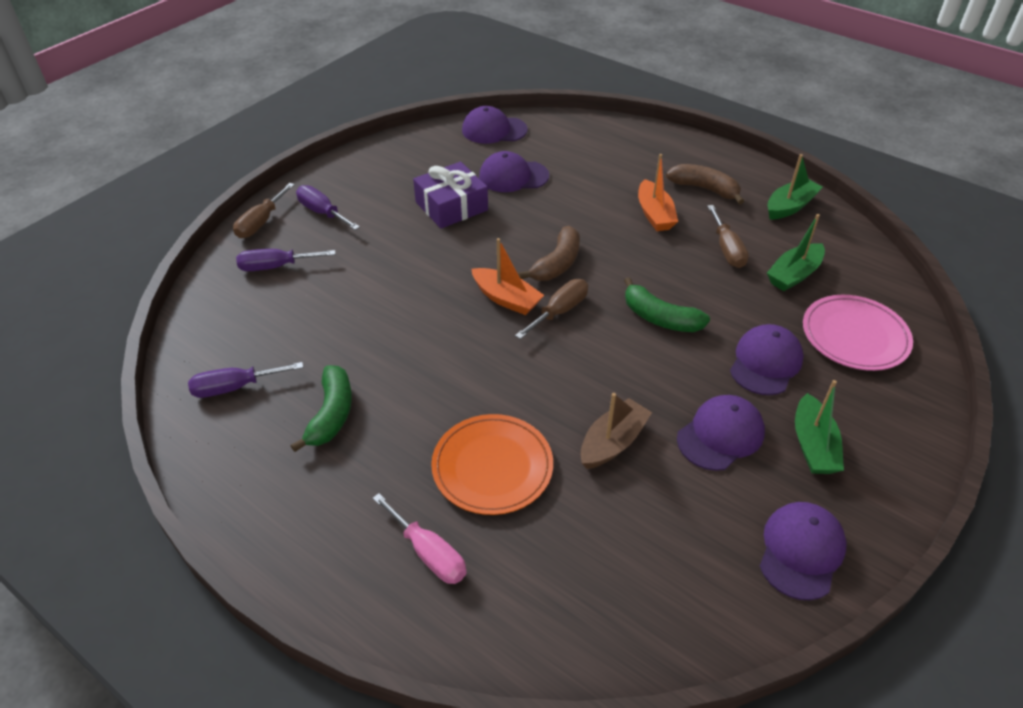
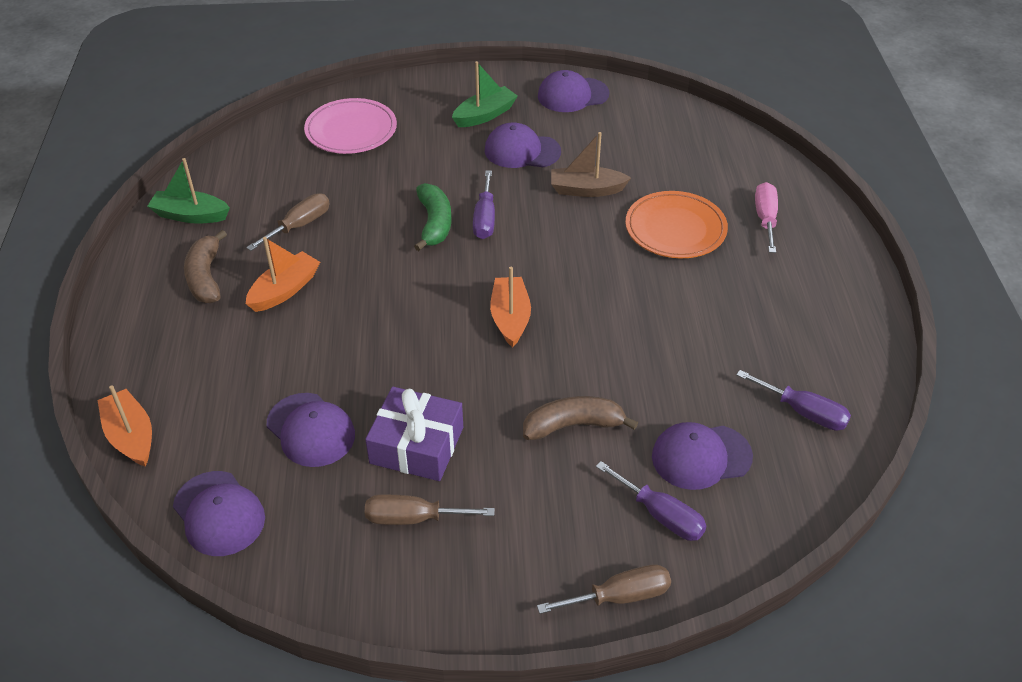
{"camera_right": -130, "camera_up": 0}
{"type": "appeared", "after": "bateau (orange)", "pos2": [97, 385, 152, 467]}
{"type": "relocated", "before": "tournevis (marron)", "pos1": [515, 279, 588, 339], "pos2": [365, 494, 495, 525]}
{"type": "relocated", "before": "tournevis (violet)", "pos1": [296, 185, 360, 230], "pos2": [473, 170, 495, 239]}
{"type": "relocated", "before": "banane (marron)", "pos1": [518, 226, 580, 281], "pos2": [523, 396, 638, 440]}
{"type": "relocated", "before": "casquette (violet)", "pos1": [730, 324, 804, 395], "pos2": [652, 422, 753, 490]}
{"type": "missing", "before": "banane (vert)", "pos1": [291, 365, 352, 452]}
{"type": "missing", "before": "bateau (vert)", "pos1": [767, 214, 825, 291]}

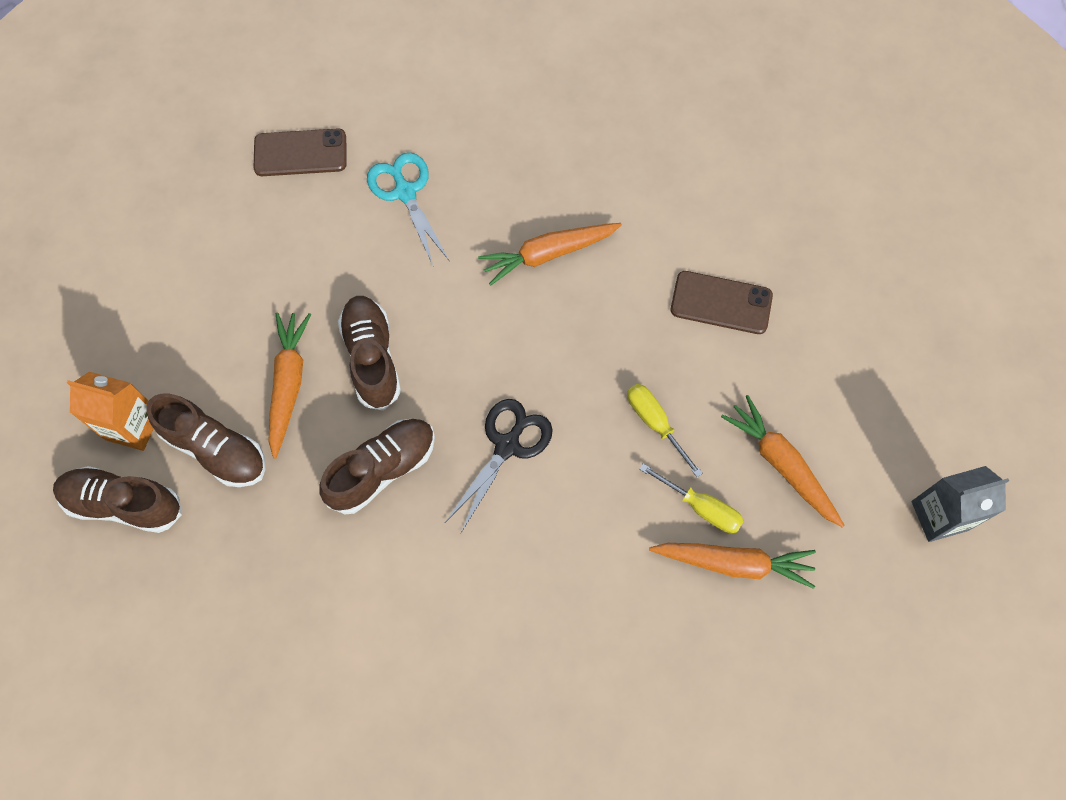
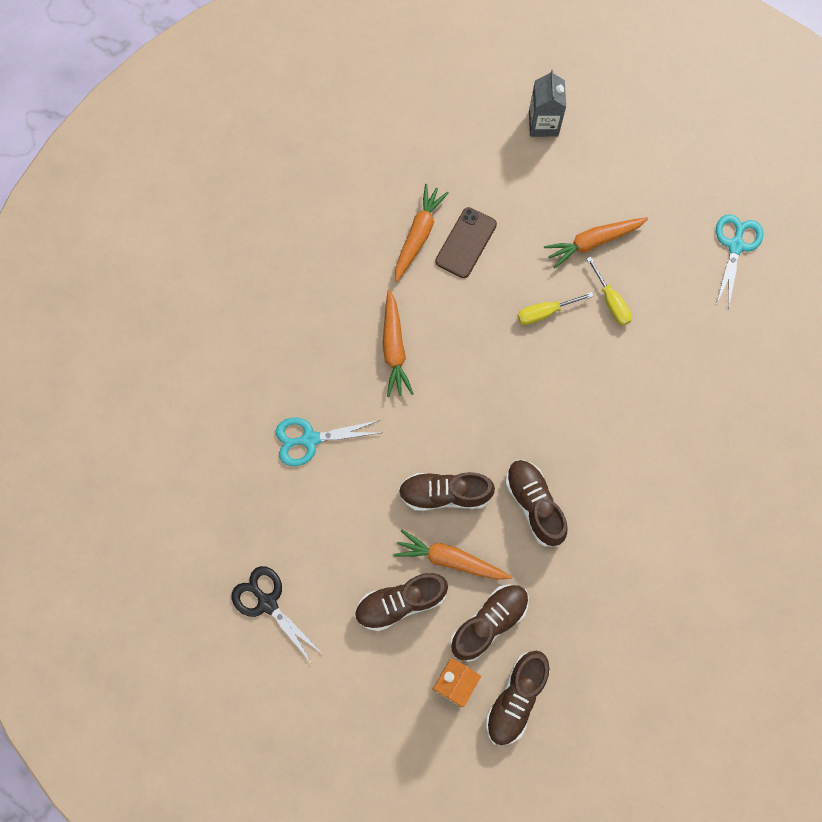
{"camera_right": -75, "camera_up": 5}
{"type": "relocated", "before": "ciseaux (noir)", "pos1": [445, 399, 553, 533], "pos2": [231, 566, 320, 665]}
{"type": "appeared", "after": "chaussure (marron)", "pos2": [354, 573, 448, 631]}
{"type": "relocated", "before": "carotte (orange)", "pos1": [649, 543, 816, 589], "pos2": [395, 184, 449, 282]}
{"type": "relocated", "before": "brique de lait (gris)", "pos1": [911, 466, 1009, 542], "pos2": [529, 70, 566, 137]}
{"type": "spun", "before": "tournevis (jaune)", "pos1": [639, 463, 744, 534], "pos2": [587, 257, 632, 326], "turn": 105}
{"type": "appeared", "after": "ciseaux (turquoise)", "pos2": [716, 214, 763, 309]}
{"type": "missing", "before": "téléphone (marron)", "pos1": [254, 128, 347, 176]}

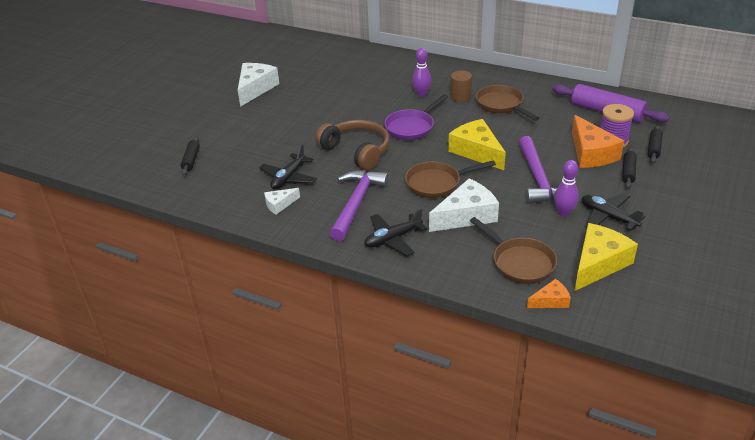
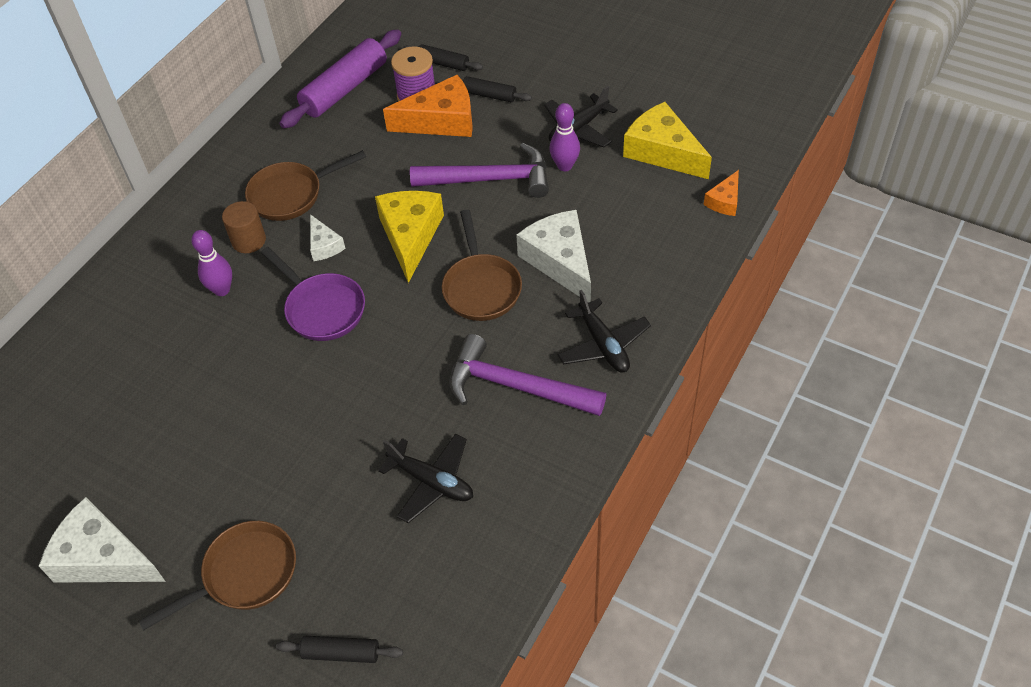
{"camera_right": -85, "camera_up": 15}
{"type": "relocated", "before": "poêle (marron)", "pos1": [470, 217, 557, 284], "pos2": [139, 521, 296, 631]}
{"type": "relocated", "before": "fromage (blanc)", "pos1": [264, 188, 300, 215], "pos2": [310, 214, 346, 261]}
{"type": "spun", "before": "fromage (jaune)", "pos1": [448, 119, 506, 170], "pos2": [375, 191, 444, 283], "turn": 120}
{"type": "spun", "before": "fromage (orange)", "pos1": [527, 279, 571, 308], "pos2": [704, 170, 739, 216], "turn": -135}
{"type": "missing", "before": "casque audio (marron)", "pos1": [315, 120, 389, 170]}

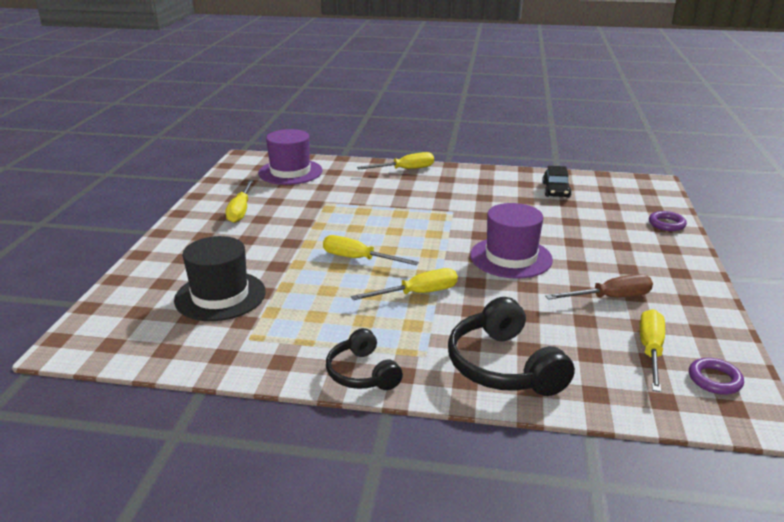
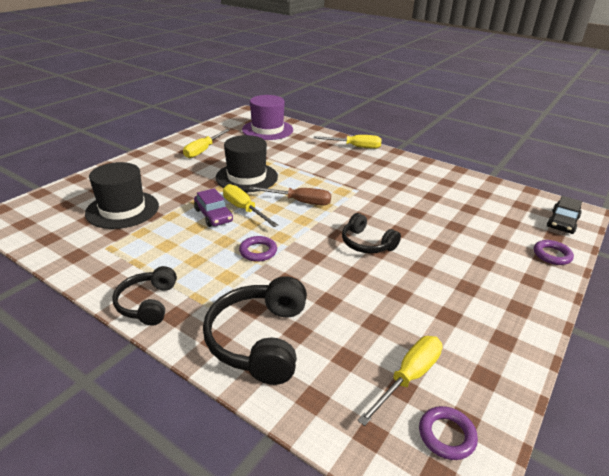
{"camera_right": 25, "camera_up": 5}
{"type": "appeared", "after": "voiture (violet)", "pos2": [194, 188, 233, 227]}
{"type": "appeared", "after": "chapeau (noir)", "pos2": [216, 135, 278, 192]}
{"type": "exchanged", "before": "tournevis (jaune)", "after": "anneau (violet)", "pos1": [351, 268, 458, 300], "pos2": [239, 236, 277, 262]}
{"type": "relocated", "before": "tournevis (marron)", "pos1": [545, 274, 653, 300], "pos2": [249, 186, 331, 205]}
{"type": "exchanged", "before": "chapeau (violet)", "after": "casque audio (noir)", "pos1": [470, 203, 553, 279], "pos2": [342, 213, 401, 253]}
{"type": "relocated", "before": "voiture (noir)", "pos1": [542, 166, 572, 198], "pos2": [547, 196, 582, 234]}

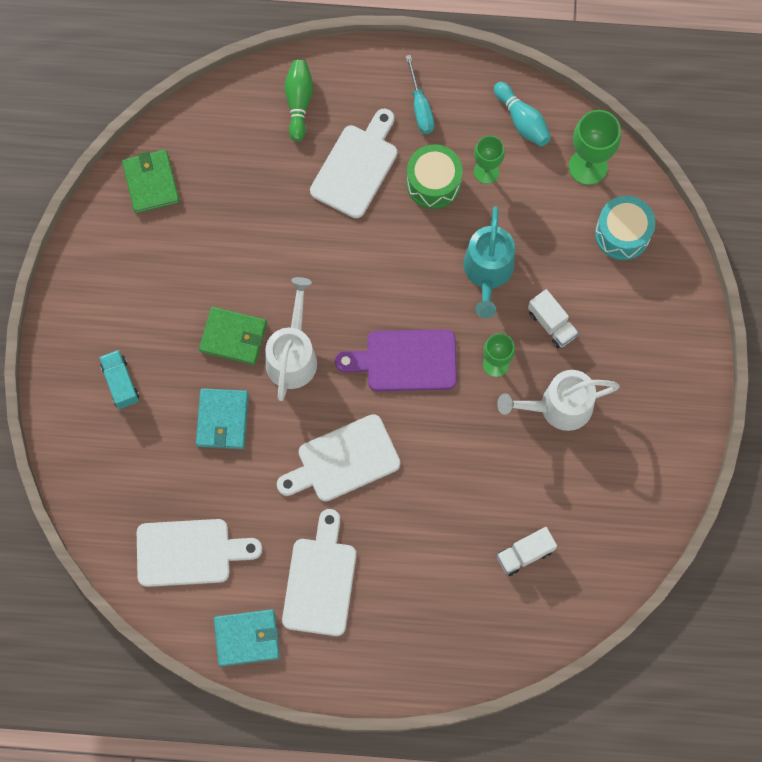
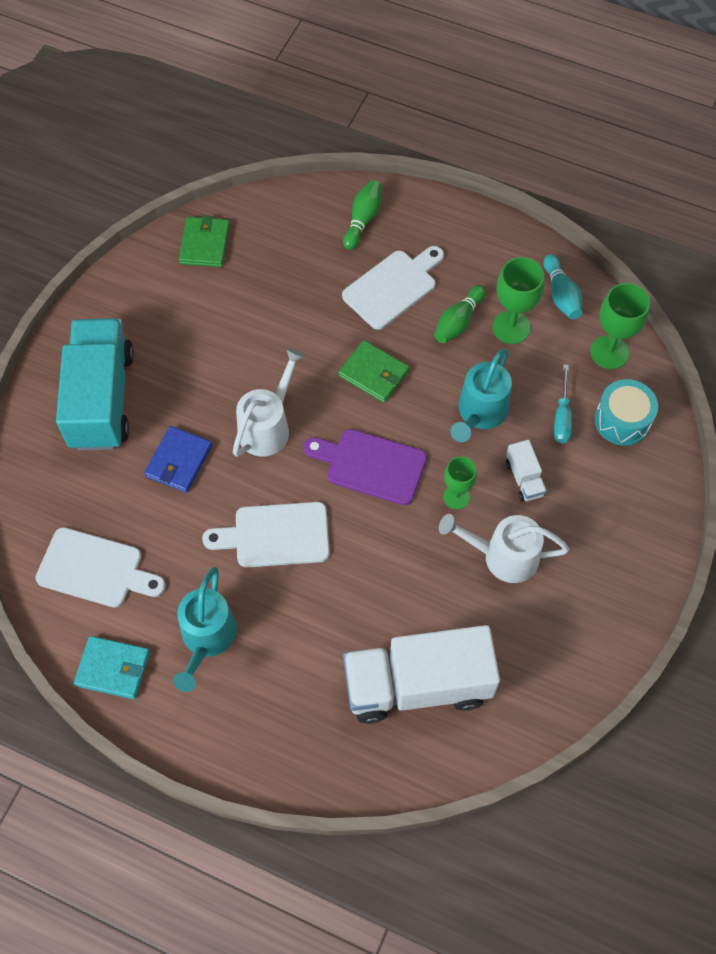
{"camera_right": 20, "camera_up": -10}
{"type": "size", "before": "camion (turquoise)", "pos1": [99, 350, 139, 409], "pos2": [56, 318, 134, 451], "scale": 2.4}
{"type": "colour", "before": "portefeuille (turquoise)", "after": "portefeuille (bleu)", "pos1": [196, 388, 248, 449], "pos2": [144, 426, 212, 493]}
{"type": "exchanged", "before": "planche à découper (blanc)", "after": "arrosoir (turquoise)", "pos1": [282, 509, 356, 636], "pos2": [173, 567, 237, 692]}
{"type": "relocated", "before": "portefeuille (vert)", "pos1": [199, 307, 267, 365], "pos2": [338, 340, 409, 403]}
{"type": "size", "before": "camion (blanc)", "pos1": [497, 527, 557, 576], "pos2": [343, 625, 500, 724], "scale": 2.4}
{"type": "exchanged", "before": "tambour (vert)", "after": "quille (vert)", "pos1": [406, 145, 463, 209], "pos2": [434, 285, 486, 343]}
{"type": "size", "before": "verre à pied (vert)", "pos1": [474, 136, 505, 184], "pos2": [492, 257, 544, 344], "scale": 1.53}
{"type": "relocated", "before": "tournevis (turquoise)", "pos1": [406, 55, 435, 134], "pos2": [554, 364, 572, 444]}

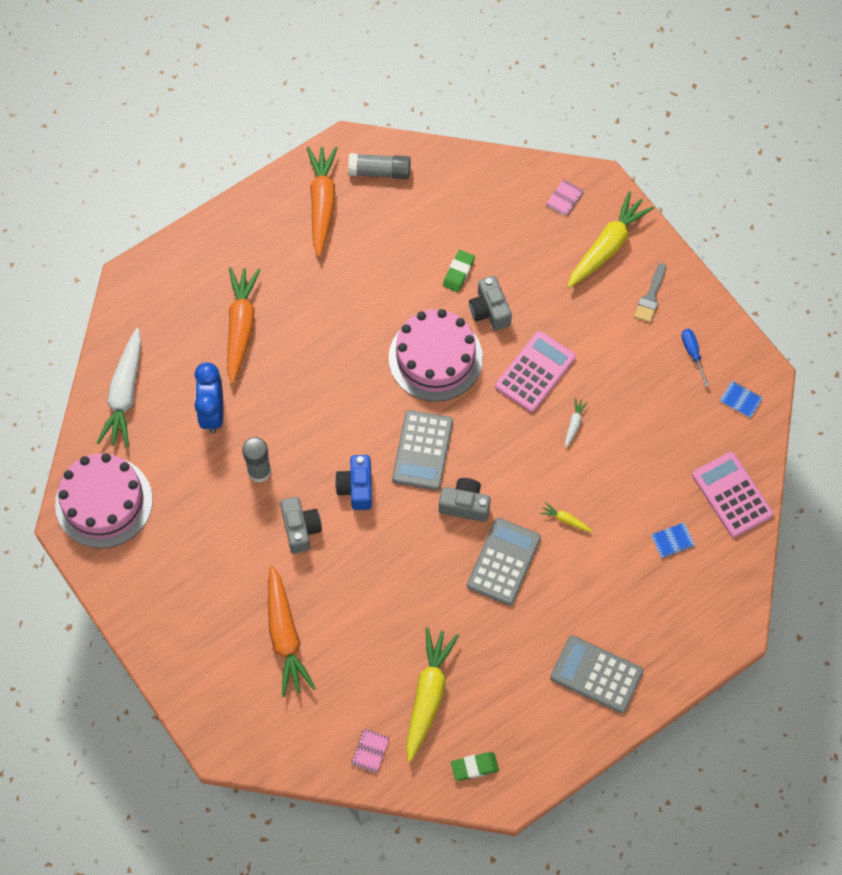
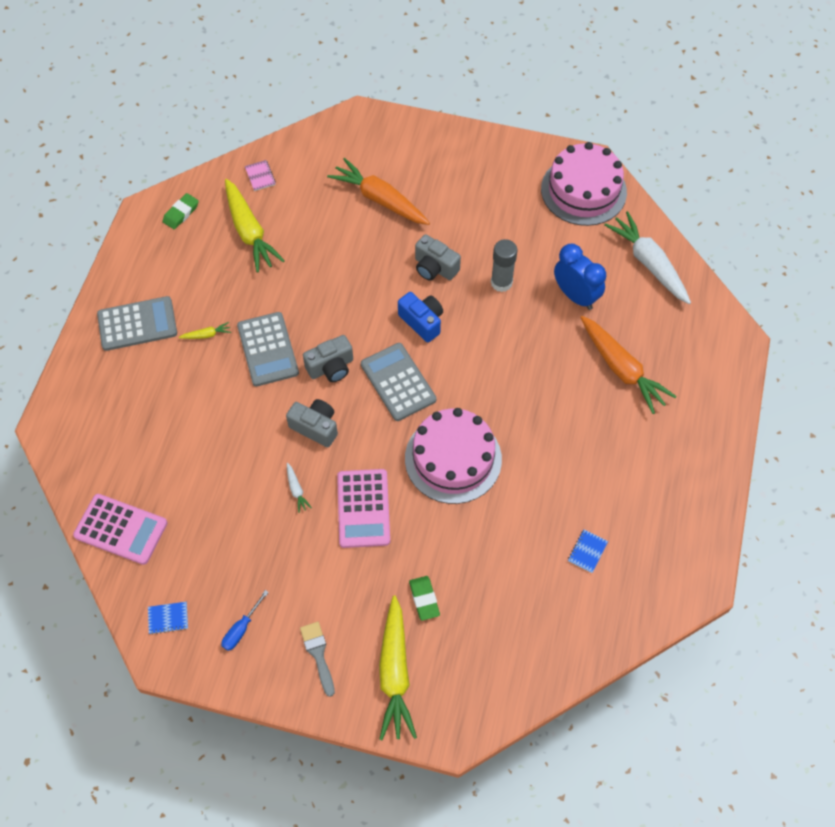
{"camera_right": 140, "camera_up": -5}
{"type": "relocated", "before": "carotte (jaune)", "pos1": [540, 502, 592, 532], "pos2": [179, 322, 231, 339]}
{"type": "spun", "before": "tournevis (bleu)", "pos1": [681, 329, 709, 386], "pos2": [222, 590, 269, 651], "turn": 90}
{"type": "relocated", "before": "appareil photo (gris)", "pos1": [469, 276, 512, 331], "pos2": [286, 399, 338, 447]}
{"type": "relocated", "before": "gomme (vert)", "pos1": [443, 250, 475, 292], "pos2": [409, 576, 440, 621]}
{"type": "relocated", "before": "carnet (bleu)", "pos1": [651, 522, 695, 558], "pos2": [568, 530, 608, 573]}
{"type": "missing", "before": "carotte (orange)", "pos1": [307, 147, 338, 257]}
{"type": "missing", "before": "bâton de colle (gris)", "pos1": [348, 153, 411, 179]}
{"type": "missing", "before": "carnet (rose)", "pos1": [546, 179, 584, 216]}

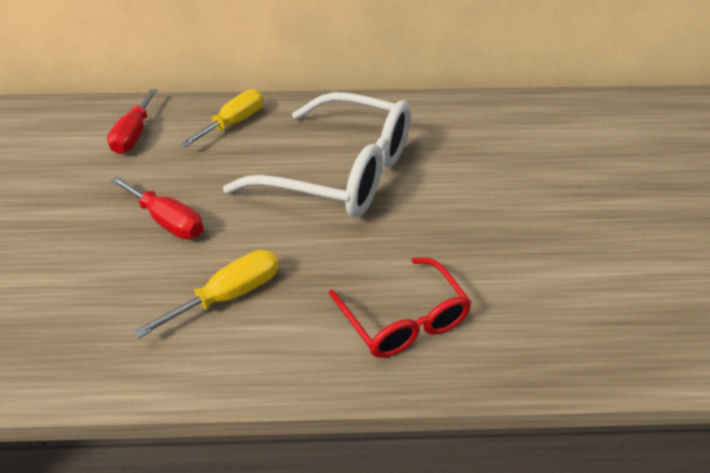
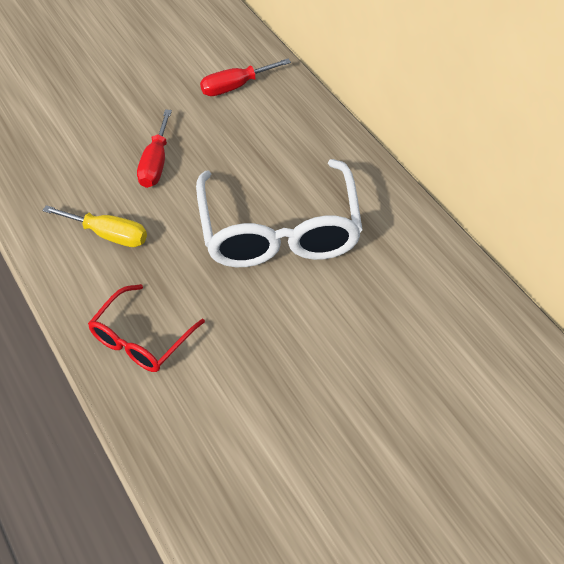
{"camera_right": 60, "camera_up": 10}
{"type": "missing", "before": "tournevis (jaune)", "pos1": [180, 89, 263, 147]}

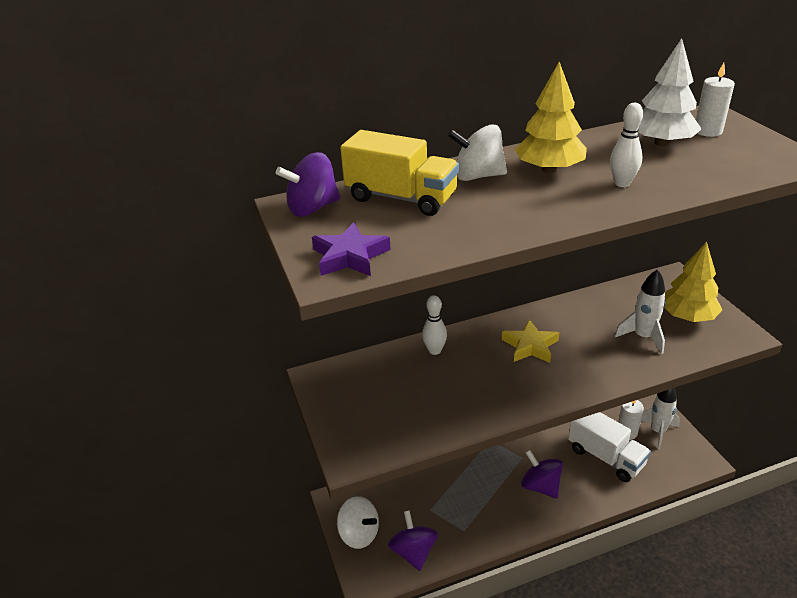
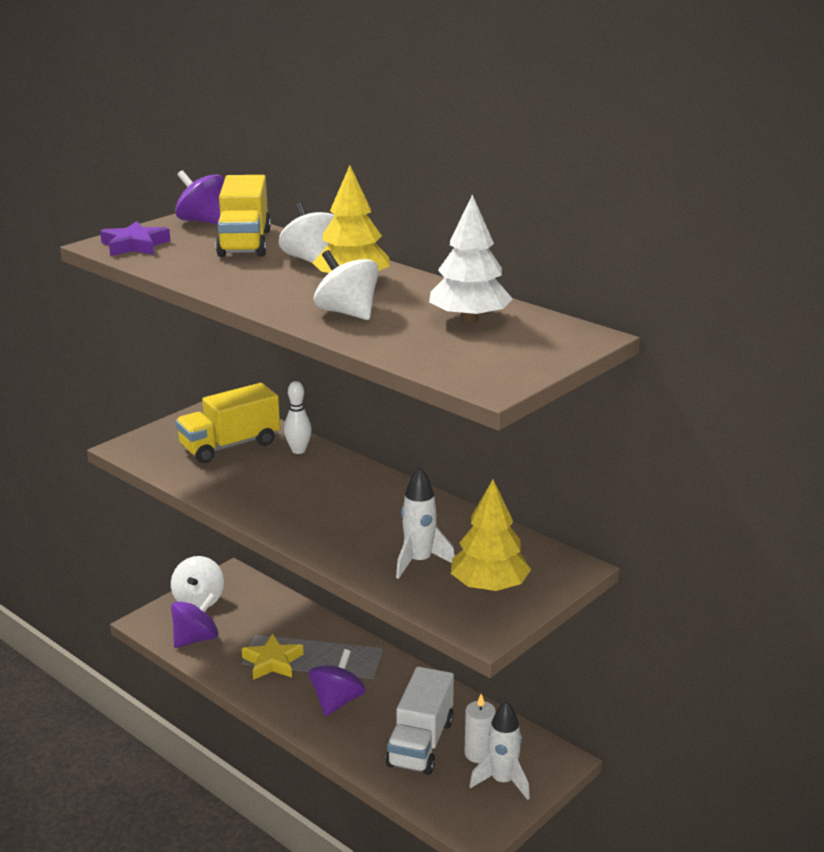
{"camera_right": 60, "camera_up": -10}
{"type": "appeared", "after": "camion (jaune)", "pos2": [175, 383, 280, 463]}
{"type": "relocated", "before": "étoile (jaune)", "pos1": [502, 319, 559, 363], "pos2": [242, 634, 304, 680]}
{"type": "exchanged", "before": "quille (blanc)", "after": "toupie (blanc)", "pos1": [610, 103, 643, 187], "pos2": [314, 250, 379, 320]}
{"type": "missing", "before": "bougie (blanc)", "pos1": [696, 63, 735, 137]}

